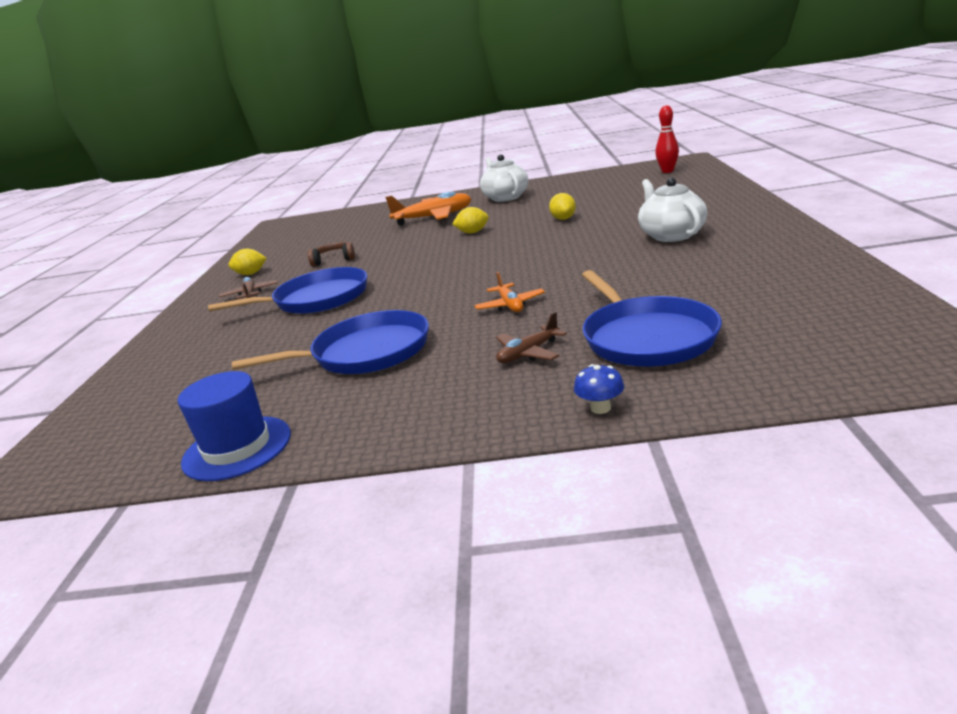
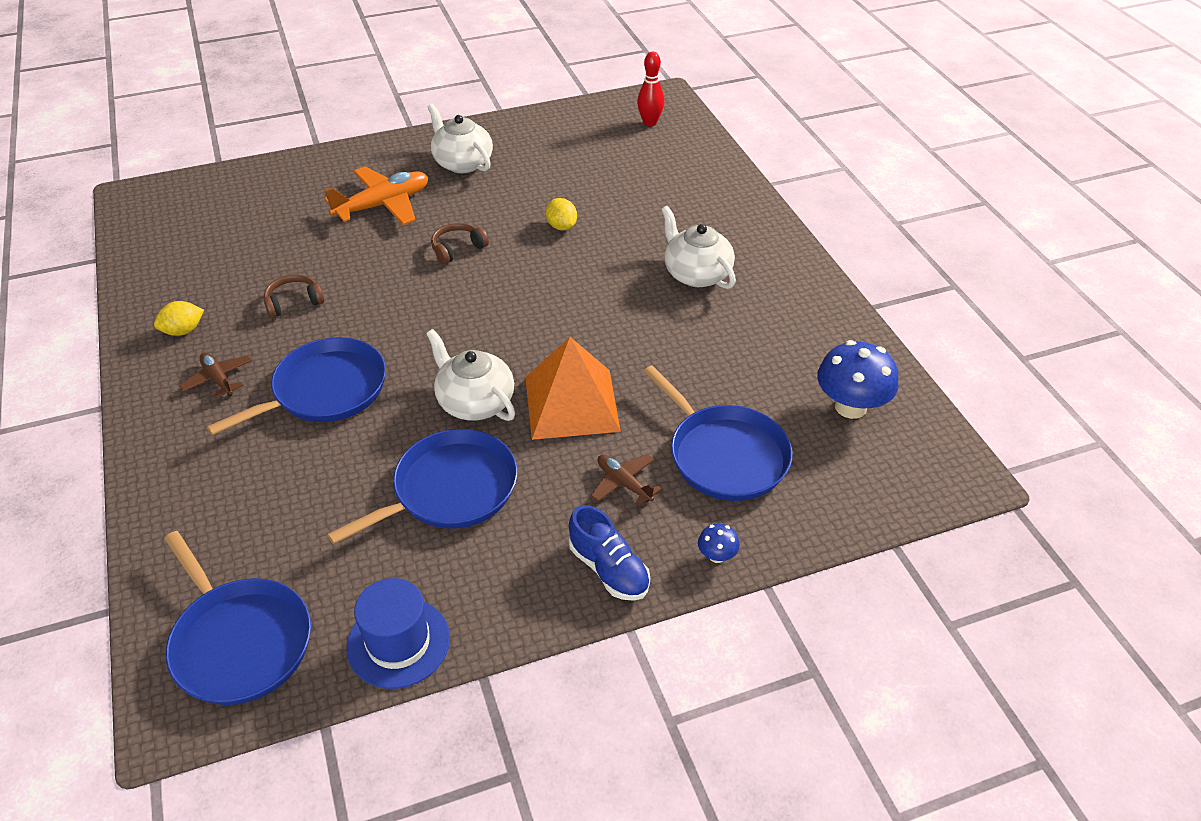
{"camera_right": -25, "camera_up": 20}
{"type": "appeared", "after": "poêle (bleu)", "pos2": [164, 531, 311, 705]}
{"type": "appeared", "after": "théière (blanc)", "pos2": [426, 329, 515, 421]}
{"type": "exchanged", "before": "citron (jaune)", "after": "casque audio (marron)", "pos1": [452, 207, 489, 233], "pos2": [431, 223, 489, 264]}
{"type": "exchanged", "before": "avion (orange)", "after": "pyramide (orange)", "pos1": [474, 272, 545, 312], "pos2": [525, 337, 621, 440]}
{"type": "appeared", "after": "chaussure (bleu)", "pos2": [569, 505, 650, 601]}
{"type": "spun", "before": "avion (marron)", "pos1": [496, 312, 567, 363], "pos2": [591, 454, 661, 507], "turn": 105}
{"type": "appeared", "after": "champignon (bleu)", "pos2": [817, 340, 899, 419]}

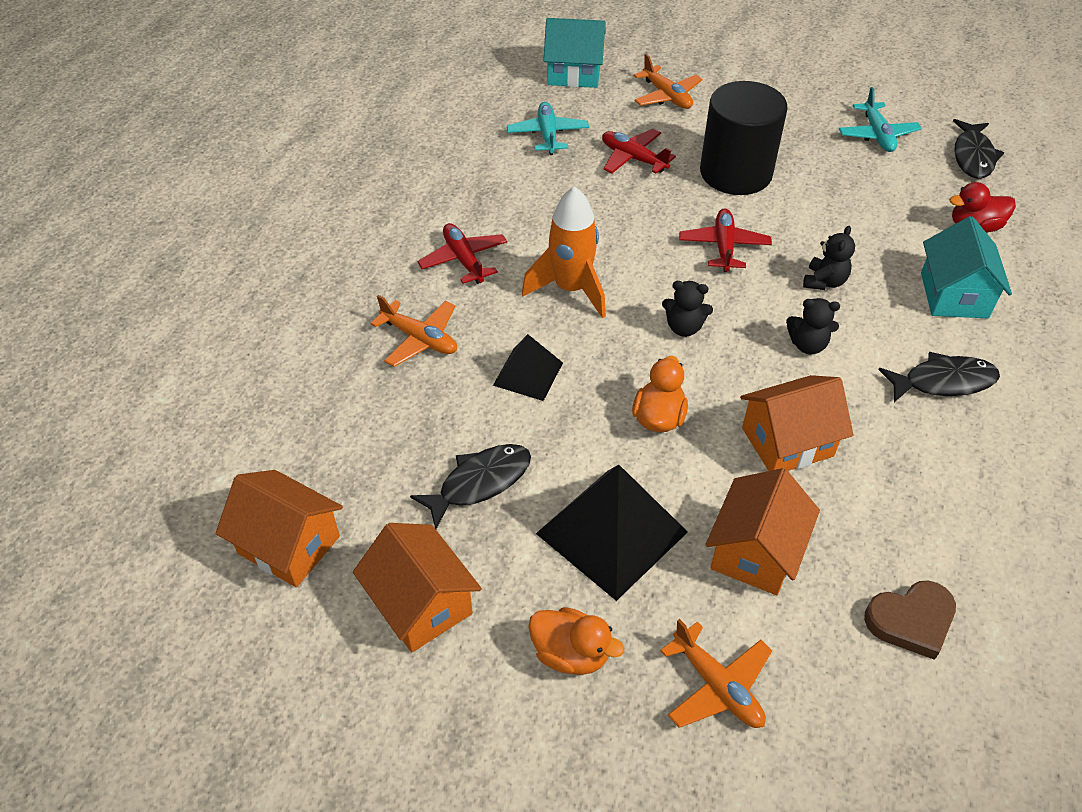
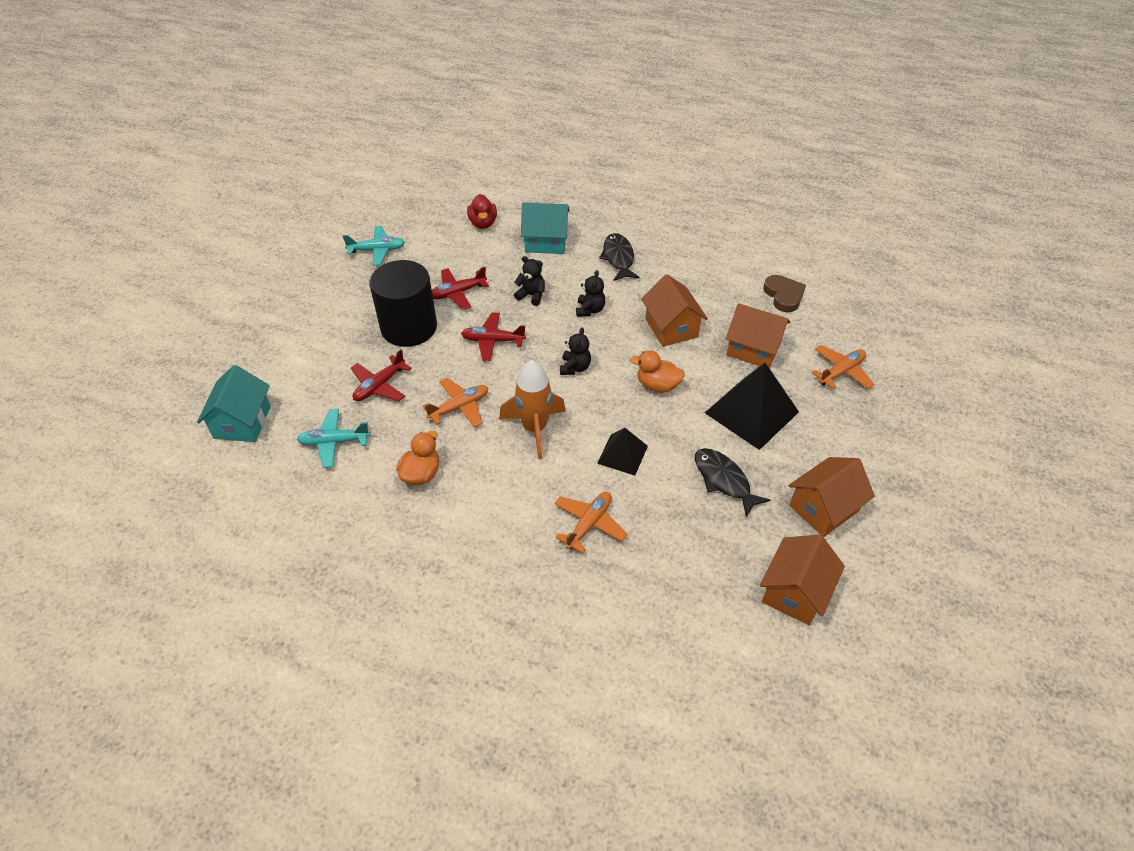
{"camera_right": -90, "camera_up": 0}
{"type": "relocated", "before": "canard (orange)", "pos1": [528, 607, 624, 675], "pos2": [396, 431, 439, 485]}
{"type": "relocated", "before": "avion (orange)", "pos1": [634, 54, 702, 109], "pos2": [423, 378, 488, 427]}
{"type": "relocated", "before": "avion (rouge)", "pos1": [417, 223, 507, 284], "pos2": [432, 267, 489, 309]}
{"type": "missing", "before": "poisson (noir)", "pos1": [953, 119, 1004, 179]}

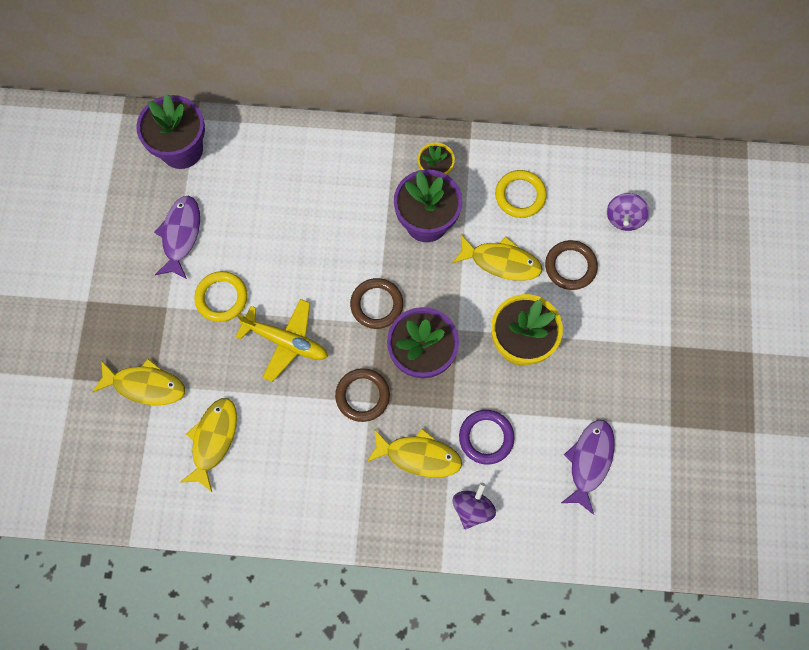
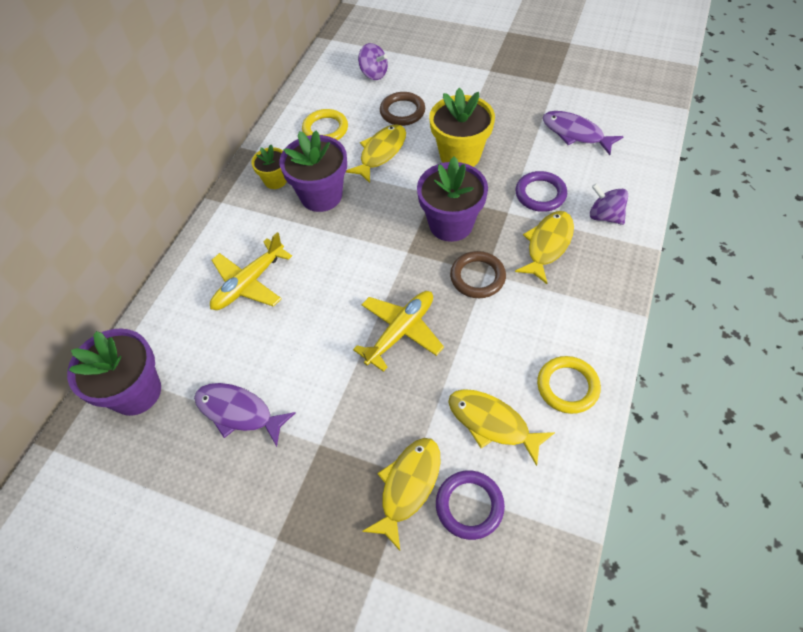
{"camera_right": -70, "camera_up": -15}
{"type": "appeared", "after": "avion (jaune)", "pos2": [210, 232, 292, 310]}
{"type": "appeared", "after": "anneau (violet)", "pos2": [436, 470, 505, 540]}
{"type": "relocated", "before": "anneau (jaune)", "pos1": [194, 271, 248, 322], "pos2": [537, 356, 601, 414]}
{"type": "missing", "before": "anneau (marron)", "pos1": [350, 278, 403, 329]}

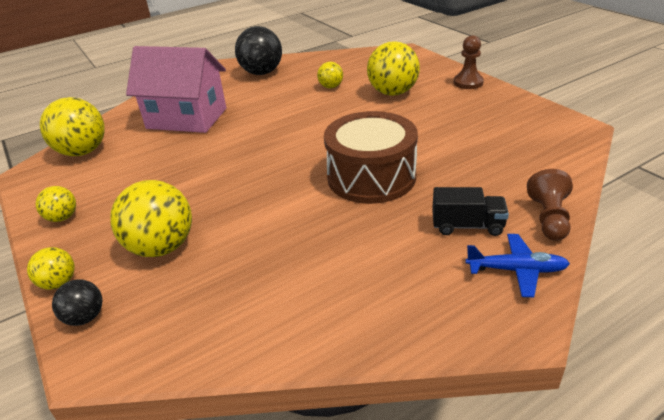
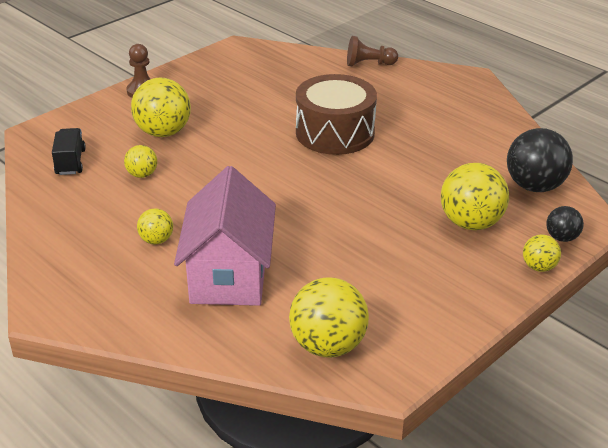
{"camera_right": -105, "camera_up": 0}
{"type": "relocated", "before": "camion (noir)", "pos1": [432, 187, 509, 236], "pos2": [52, 128, 86, 175]}
{"type": "relocated", "before": "balle (jaune)", "pos1": [36, 186, 76, 222], "pos2": [137, 208, 173, 244]}
{"type": "relocated", "before": "balle (noir)", "pos1": [235, 26, 282, 75], "pos2": [507, 128, 573, 192]}
{"type": "missing", "before": "avion (bleu)", "pos1": [465, 234, 570, 297]}

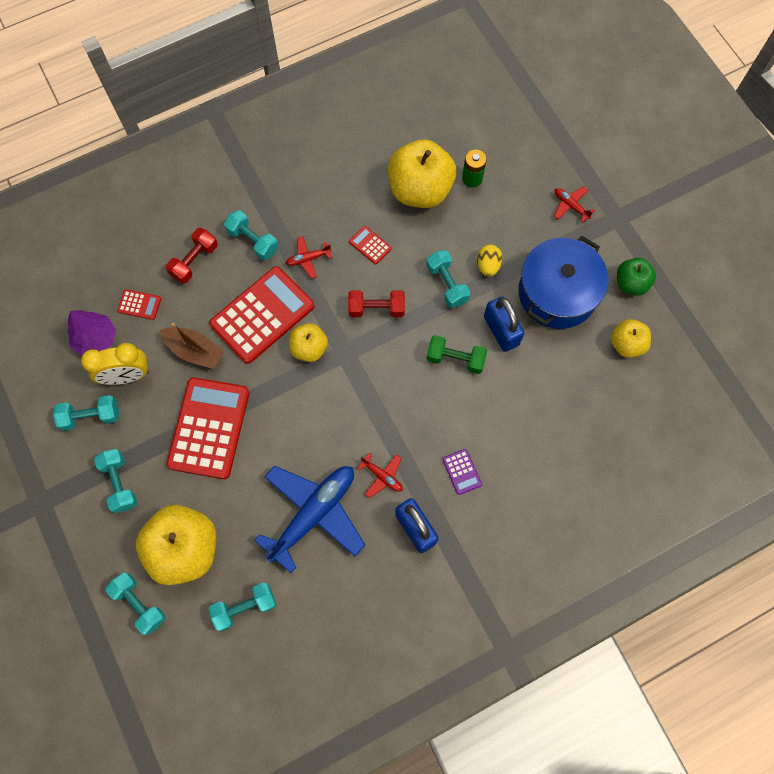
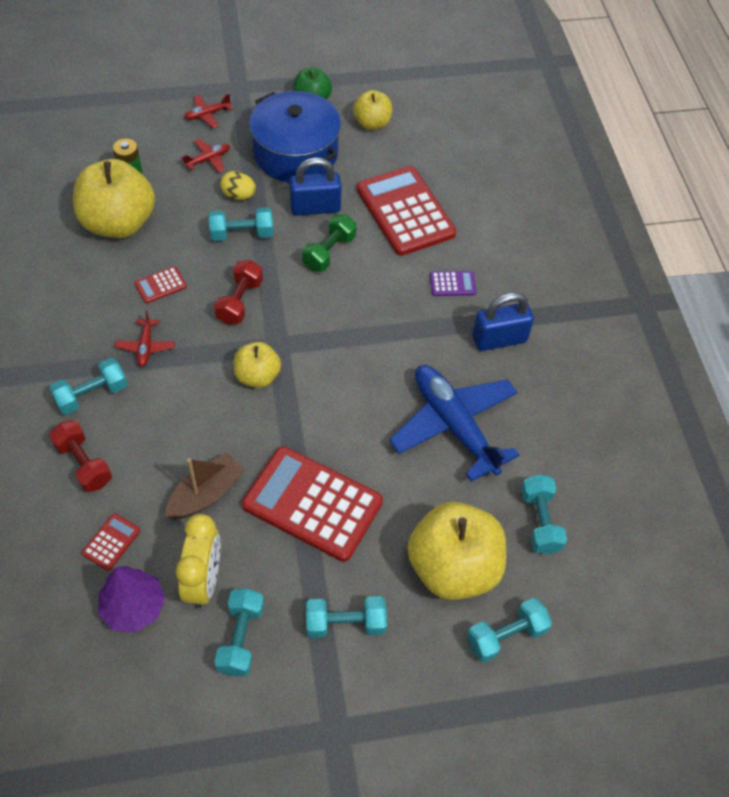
{"camera_right": -75, "camera_up": -15}
{"type": "relocated", "before": "avion (rouge)", "pos1": [357, 452, 403, 498], "pos2": [181, 139, 230, 173]}
{"type": "relocated", "before": "calculatrice (rouge)", "pos1": [209, 266, 315, 364], "pos2": [357, 166, 456, 256]}

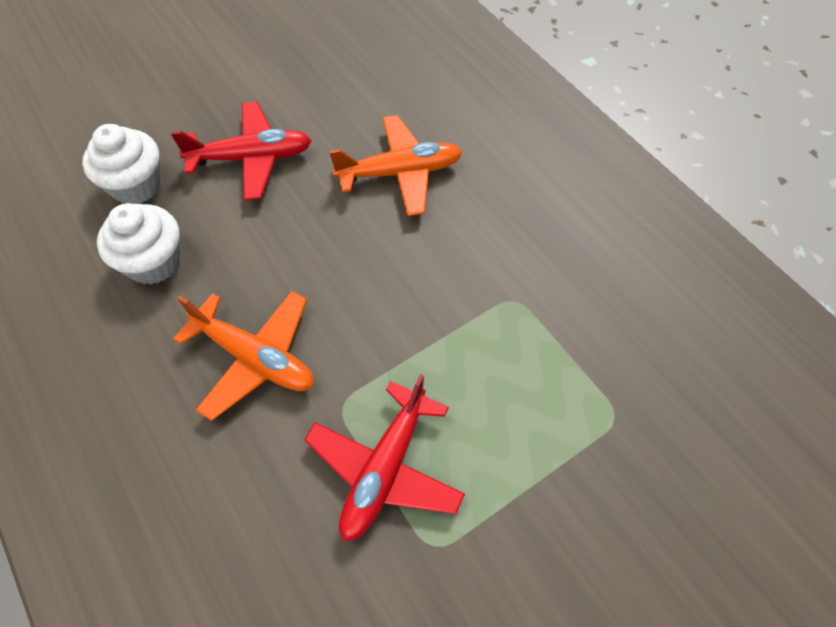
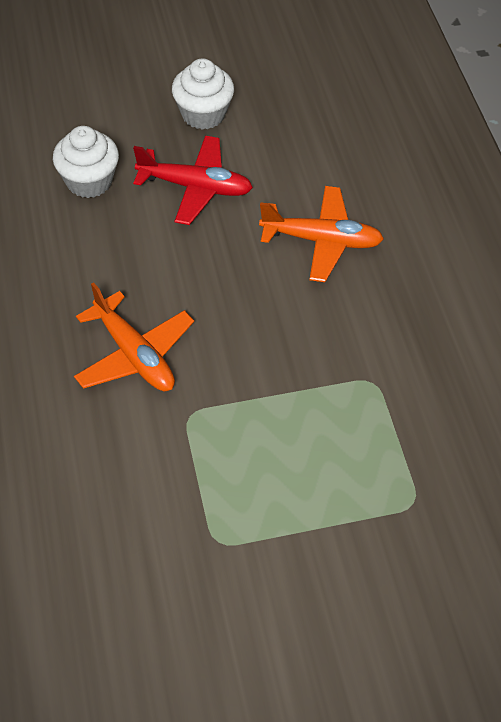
{"camera_right": 20, "camera_up": -5}
{"type": "relocated", "before": "muffin (blanc)", "pos1": [97, 203, 181, 285], "pos2": [172, 59, 234, 130]}
{"type": "missing", "before": "avion (rouge)", "pos1": [304, 374, 465, 542]}

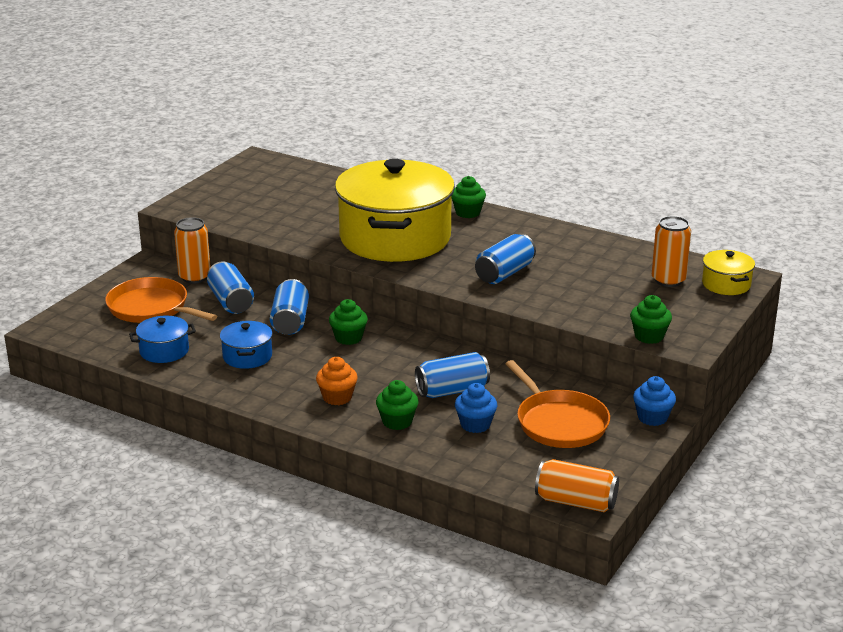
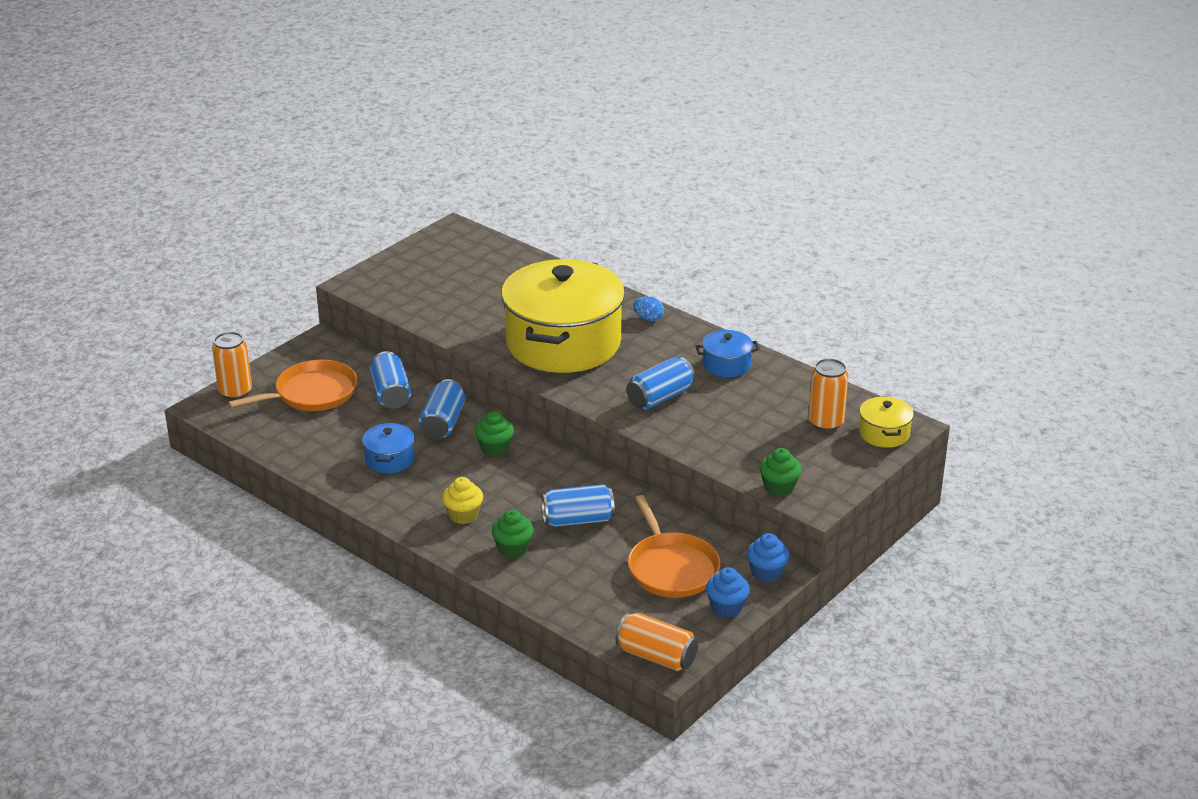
{"camera_right": 10, "camera_up": 5}
{"type": "relocated", "before": "canette (orange)", "pos1": [174, 217, 211, 284], "pos2": [212, 332, 252, 400]}
{"type": "spun", "before": "poêle (orange)", "pos1": [105, 277, 217, 323], "pos2": [228, 360, 357, 411], "turn": 105}
{"type": "colour", "before": "muffin (orange)", "after": "muffin (jaune)", "pos1": [316, 357, 358, 405], "pos2": [442, 477, 483, 524]}
{"type": "exchanged", "before": "muffin (vert)", "after": "œuf (bleu)", "pos1": [451, 176, 486, 218], "pos2": [633, 296, 664, 321]}
{"type": "relocated", "before": "marmite (bleu)", "pos1": [129, 316, 196, 363], "pos2": [696, 330, 760, 378]}
{"type": "relocated", "before": "muffin (bleu)", "pos1": [455, 383, 497, 433], "pos2": [706, 567, 750, 617]}

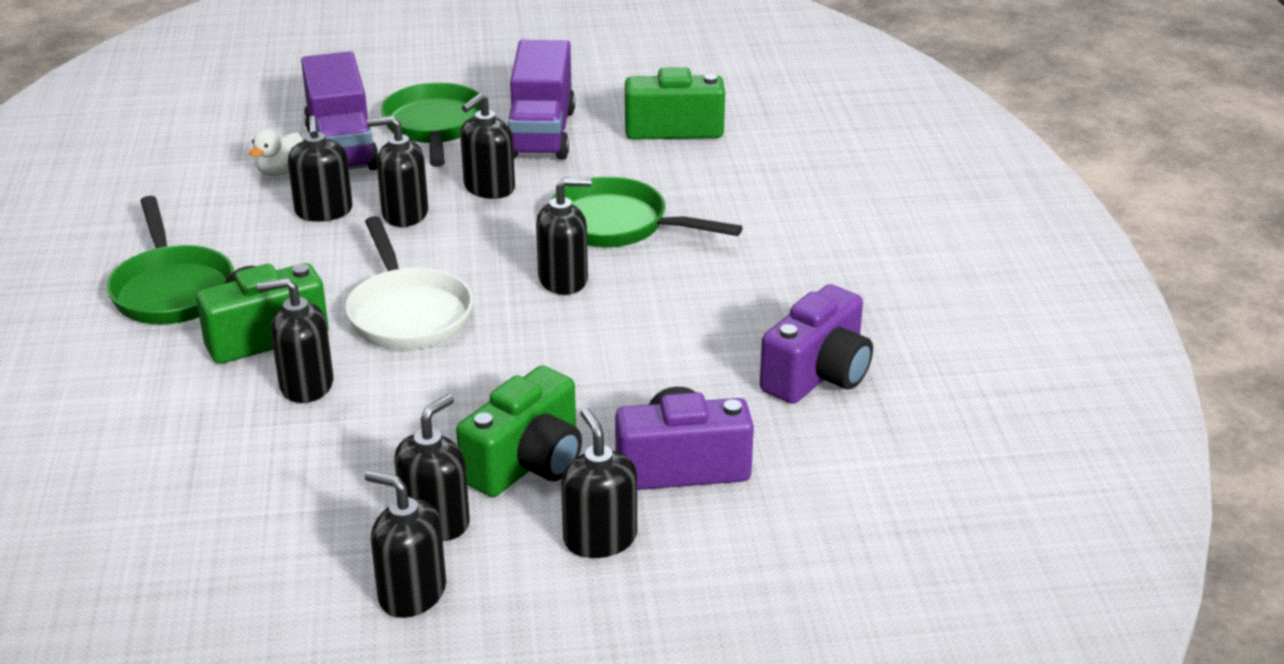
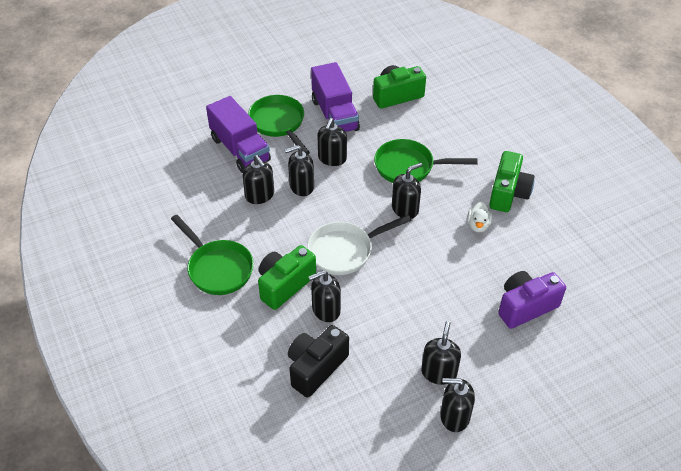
{"camera_right": -20, "camera_up": 15}
{"type": "appeared", "after": "appareil photo (noir)", "pos2": [288, 325, 349, 398]}
{"type": "spun", "before": "poêle (blanc)", "pos1": [345, 216, 473, 350], "pos2": [307, 215, 412, 275], "turn": 105}
{"type": "relocated", "before": "canard (blanc)", "pos1": [249, 129, 303, 176], "pos2": [467, 202, 492, 232]}
{"type": "relocated", "before": "appareil photo (vert)", "pos1": [456, 366, 582, 497], "pos2": [489, 151, 535, 212]}
{"type": "missing", "before": "distributeur de savon (noir)", "pos1": [561, 408, 637, 558]}
{"type": "missing", "before": "appareil photo (violet)", "pos1": [760, 284, 873, 404]}

